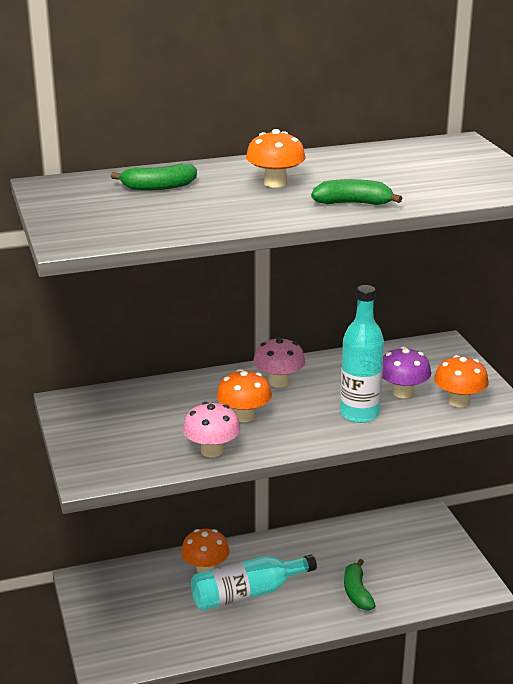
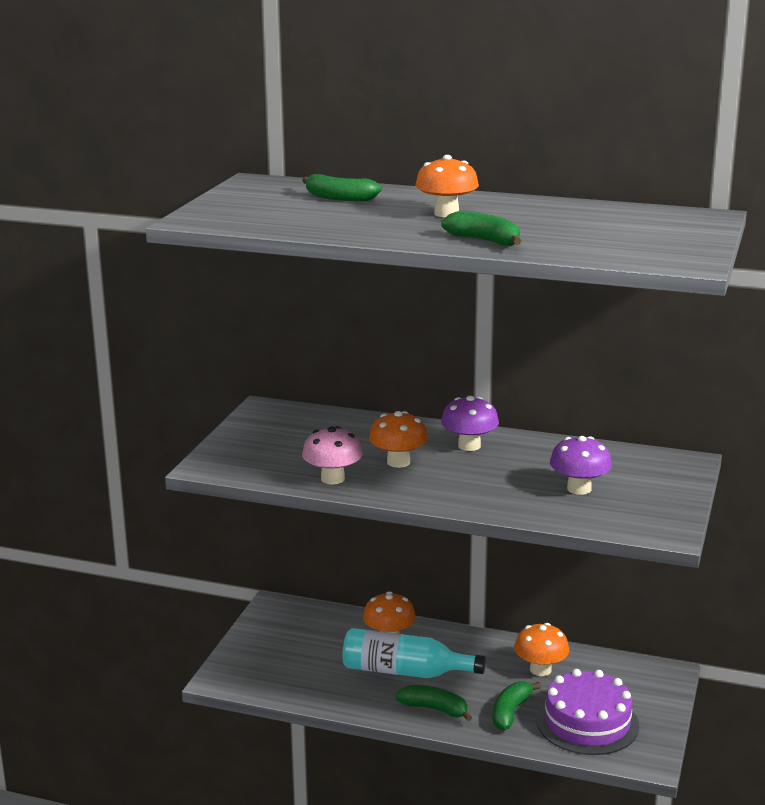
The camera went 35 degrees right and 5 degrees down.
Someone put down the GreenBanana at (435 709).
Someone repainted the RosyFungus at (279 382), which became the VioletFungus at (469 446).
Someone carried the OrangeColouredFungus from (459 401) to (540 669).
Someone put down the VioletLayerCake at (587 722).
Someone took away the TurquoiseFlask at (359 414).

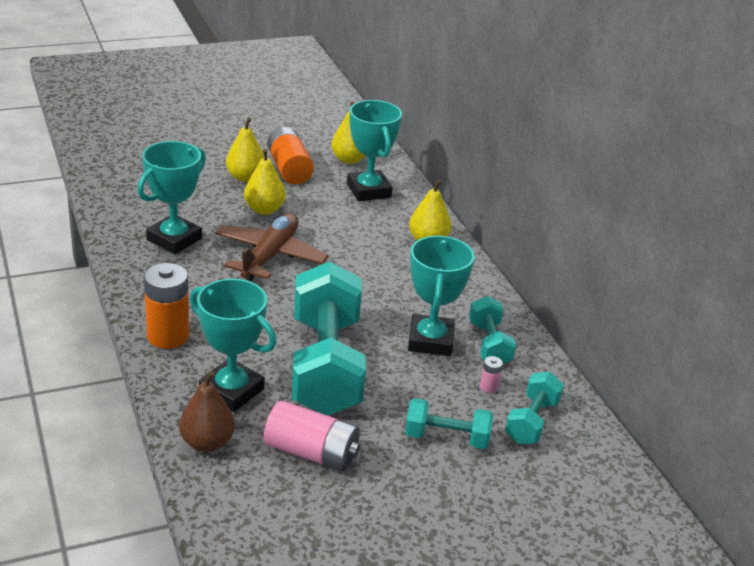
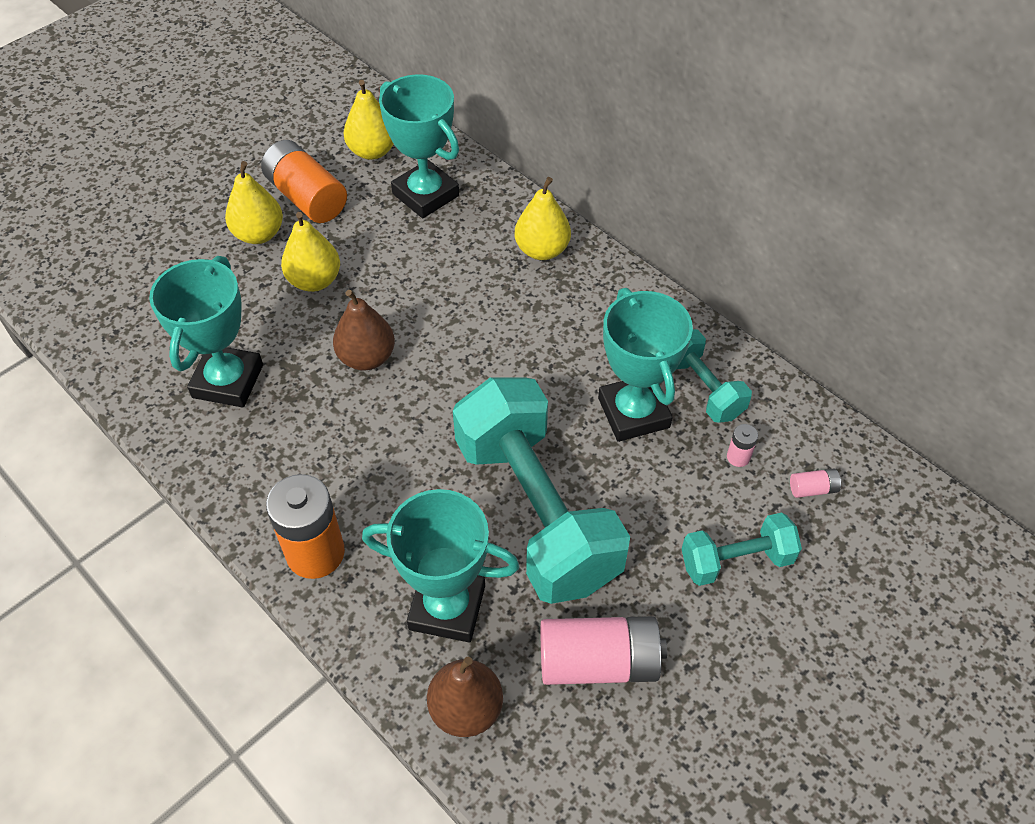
The camera went 20 degrees left and 20 degrees up.
Someone swapped the DarkBrownToyPlane at (270 256) for the DarkBrownPearFruit at (366 357).
Someone swapped the TurquoiseHandWeight at (531 421) for the RosyAaBattery at (813 489).

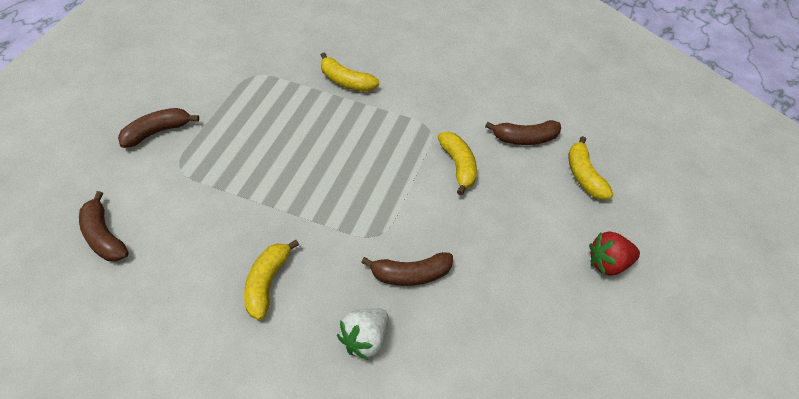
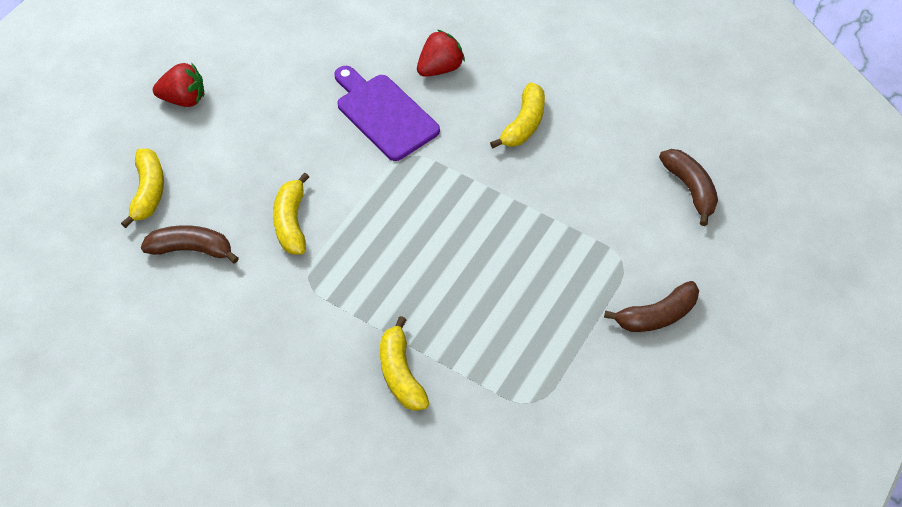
The camera went 165 degrees left and 5 degrees up.
Someone swapped the DarkBrownBanana at (410 275) for the VioletBreadBoard at (384 114).
Someone rotated the BrightYellowBanana at (346 81) by 150 degrees counterclockwise.
Someone repainted the WhiteStrawberry at (364 340), which became the ScarletStrawberry at (440 68).

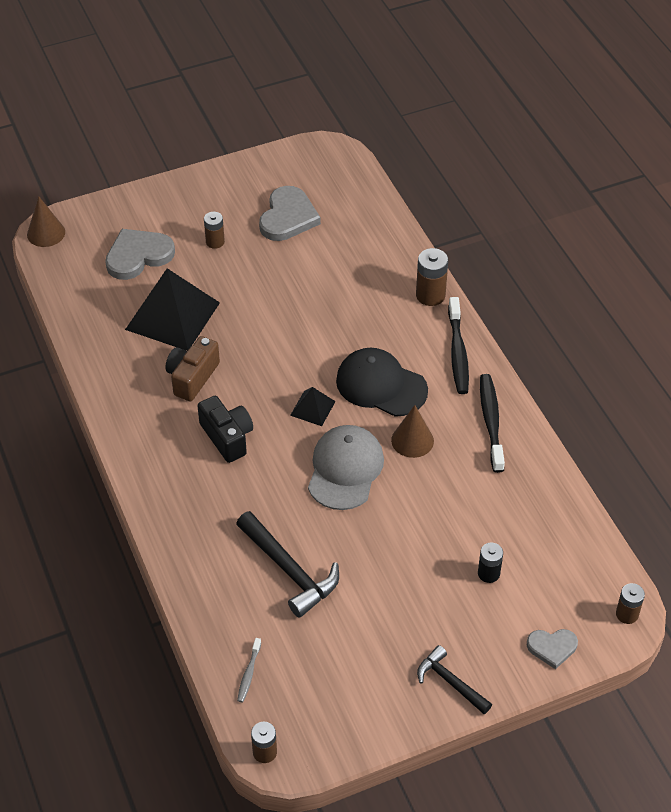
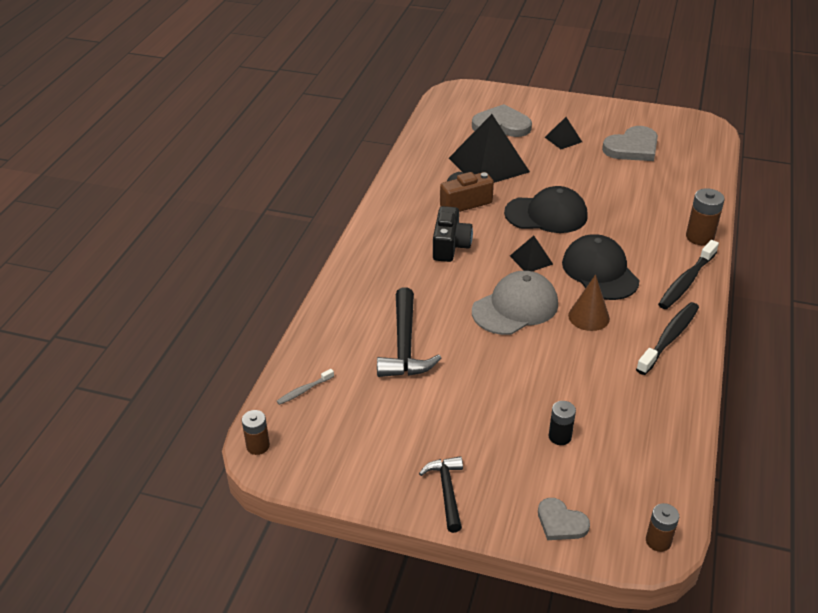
The camera went 40 degrees right and 10 degrees down.
Someone put down the BlackBaseballCap at (546 215).
Someone swapped the DarkBrownAaBattery at (215 242) for the BlackSolidPyramid at (563 139).
Someone took away the DarkBrownCone at (46 233).

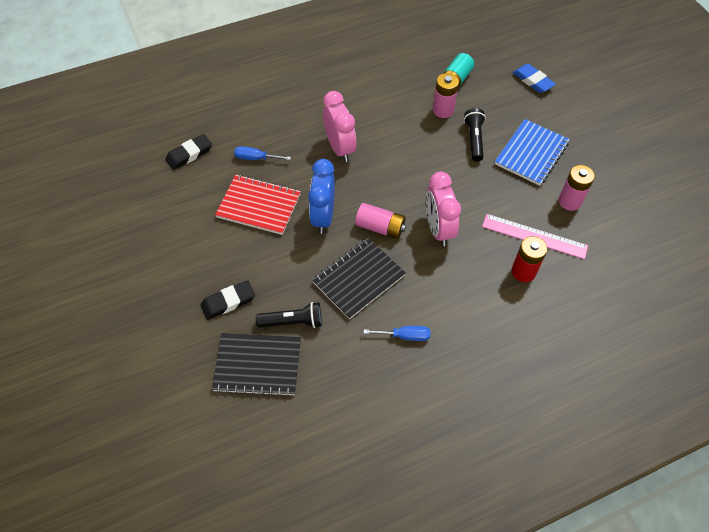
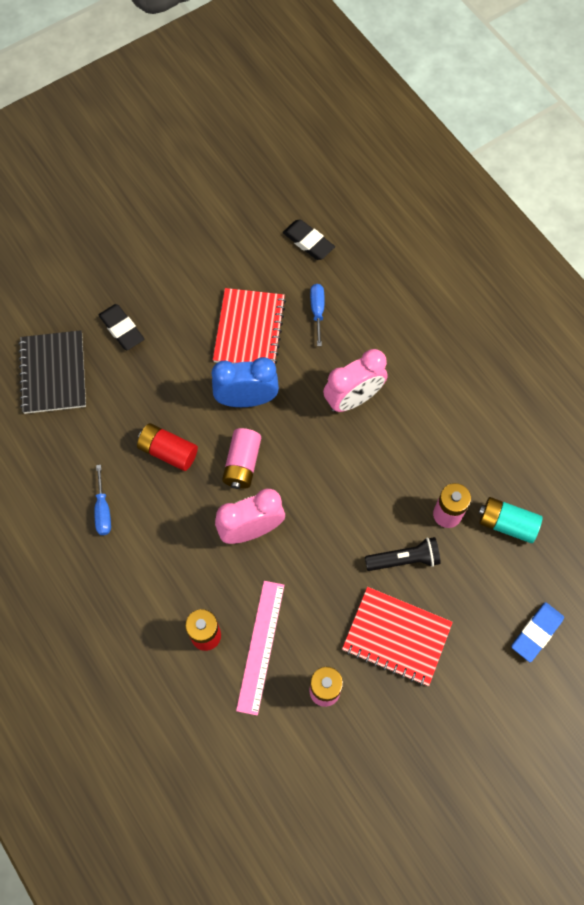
The camera went 80 degrees right and 10 degrees up.
Someone swapped the BlackExerciseBook at (358 279) for the ScarletAaBattery at (168 451).
Someone repainted the CobaltExerciseBook at (531 153), which became the ScarletExerciseBook at (396 636).
Someone took away the BlackPocketTorch at (293 322).

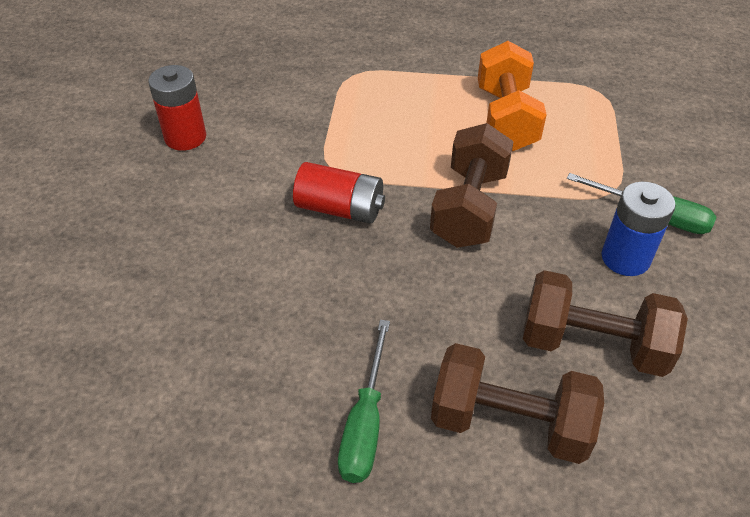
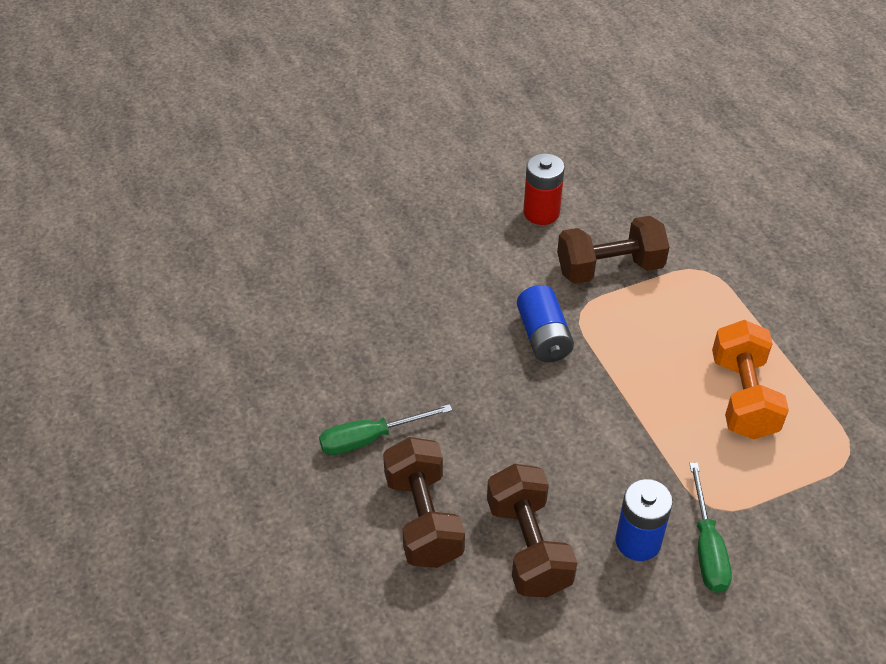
The camera went 60 degrees right and 0 degrees up.
Someone repainted the ScarletAaBattery at (340 208), which became the CobaltAaBattery at (543 337).
Someone carried the DarkBrownHandWeight from (469 208) to (609 268).
Someone rotated the OrangeColouredHandWeight at (505 119) by 60 degrees counterclockwise.

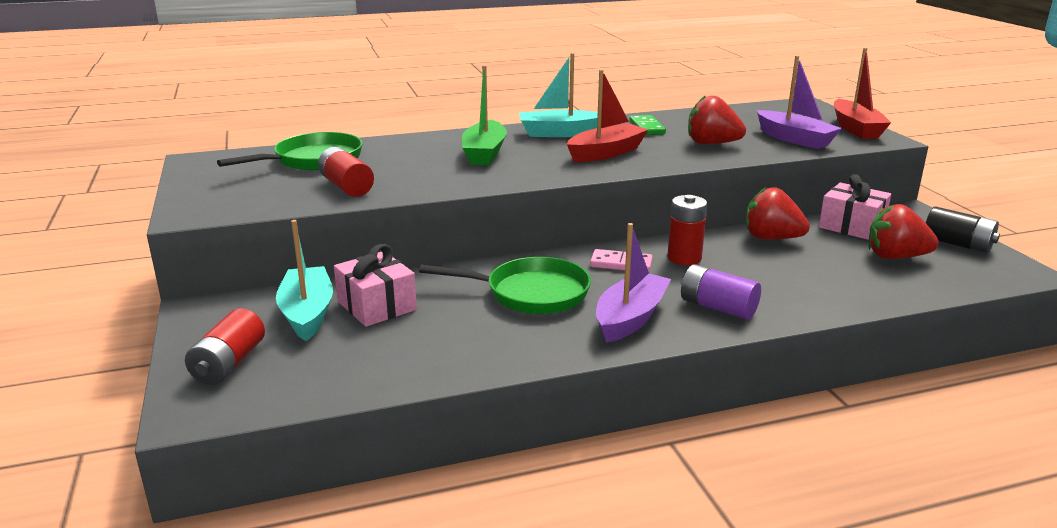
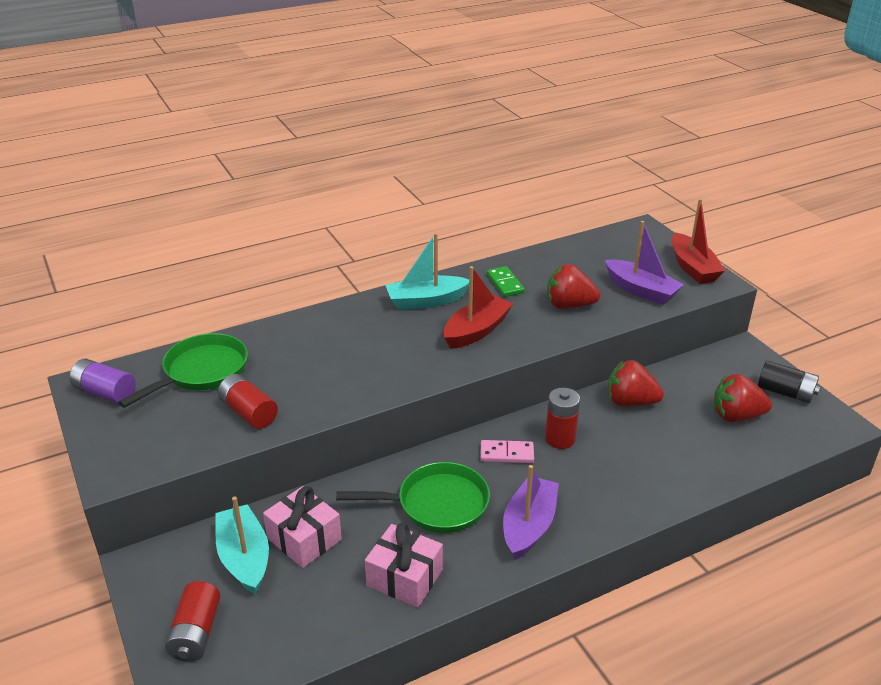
The camera went 10 degrees left and 10 degrees up.
Someone carried the VioletAaBattery from (717 307) to (105 392).
Someone carried the RosyGift from (851 226) to (404 578).
Someone took away the GreenBoat at (484 153).

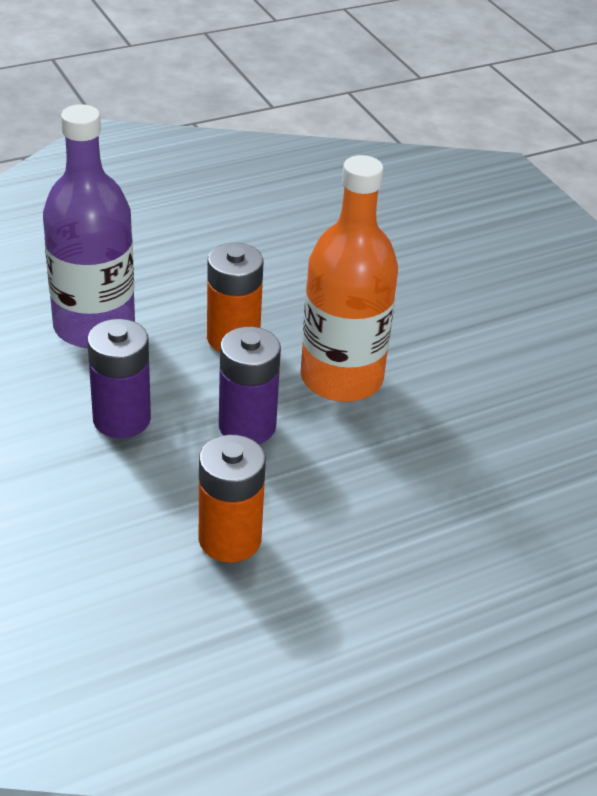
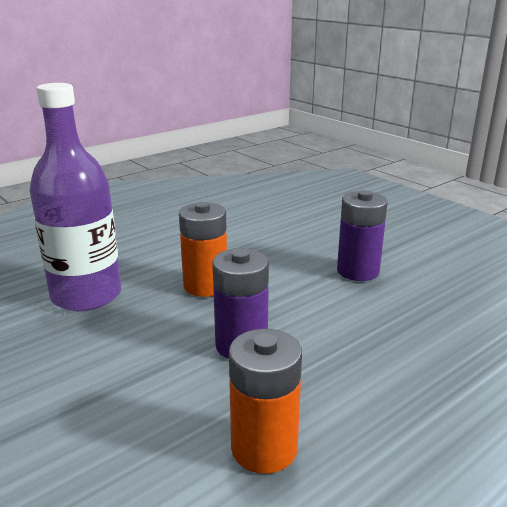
The camera went 10 degrees left and 15 degrees down.
Someone carried the VioletAaBattery from (121 419) to (358 271).
Someone took away the OrangeColouredFlask at (341 378).

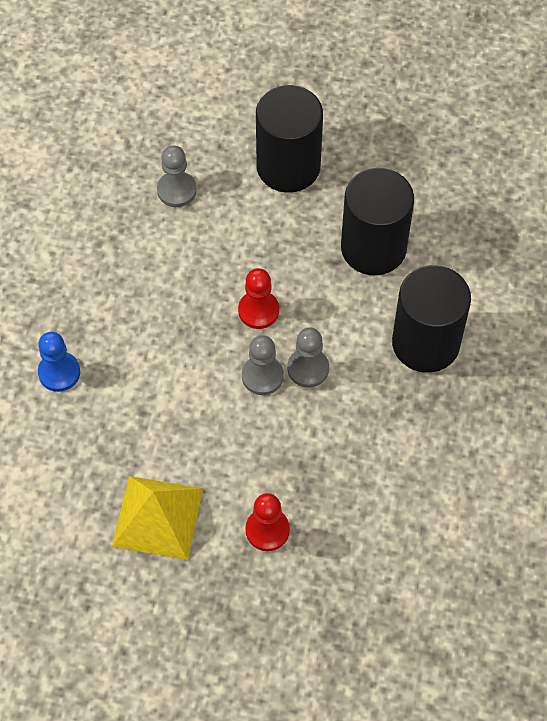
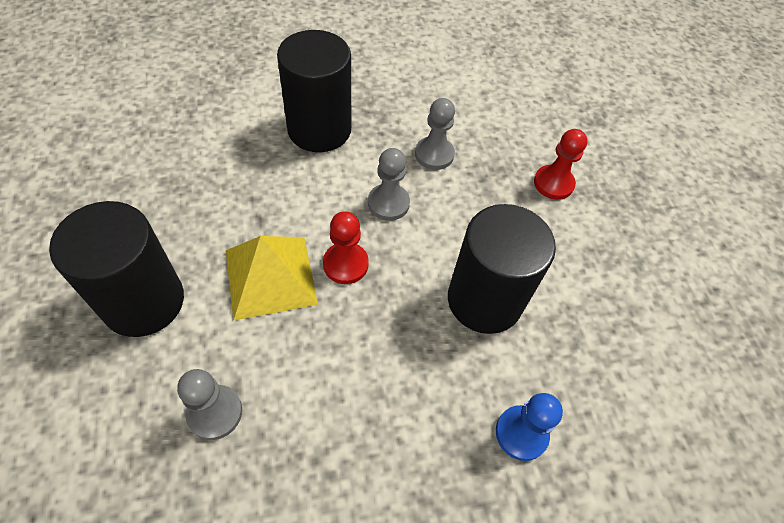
The camera went 120 degrees left and 5 degrees down.
Someone carried the BrightYellowSolidPyramid from (157 517) to (271 276).
Someone carried the GrayChessPawn from (262 376) to (434 154).
Someone carried the BlackCylinderShape from (373 248) to (484 300).

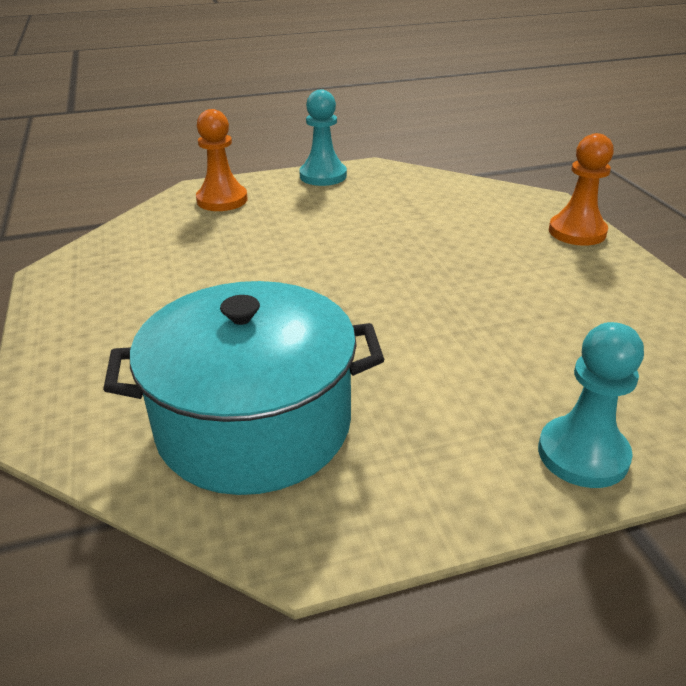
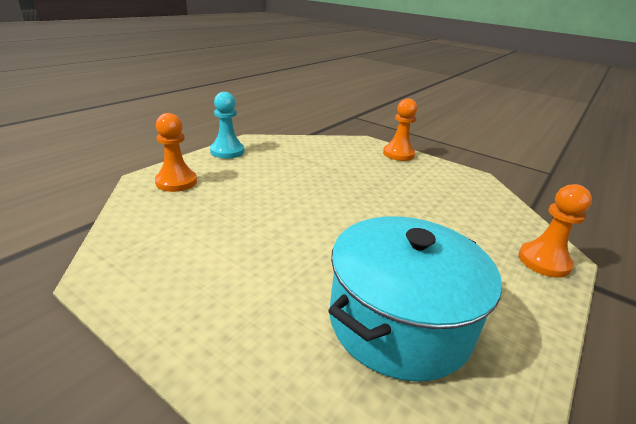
The camera went 40 degrees left and 5 degrees down.
Someone repainted the TurquoiseChessPawn at (582 454), which became the OrangeColouredChessPawn at (544 261).

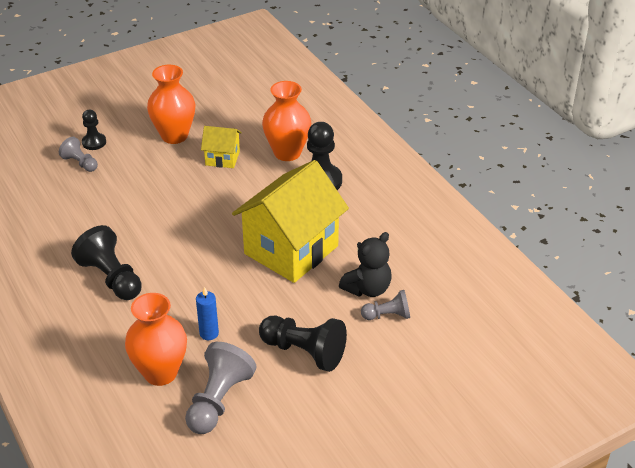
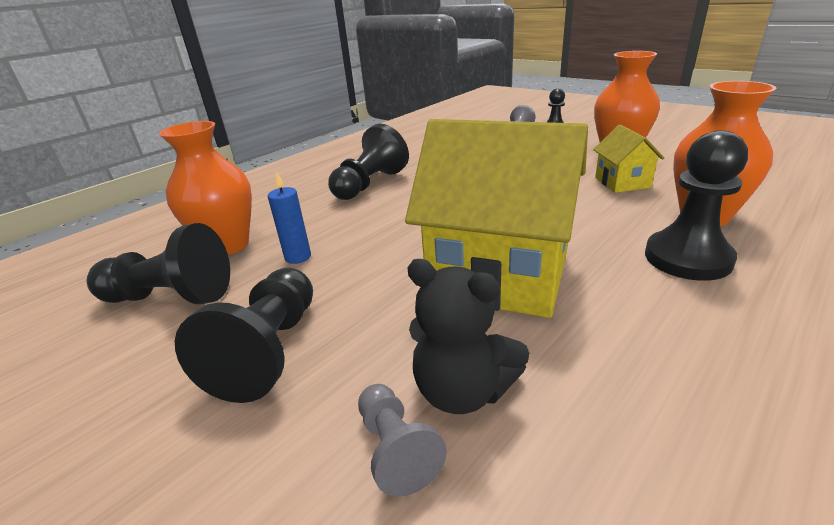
The camera went 75 degrees right and 10 degrees down.
Someone repainted the GrayChessPawn at (218 400), which became the BlackChessPawn at (171 297).

